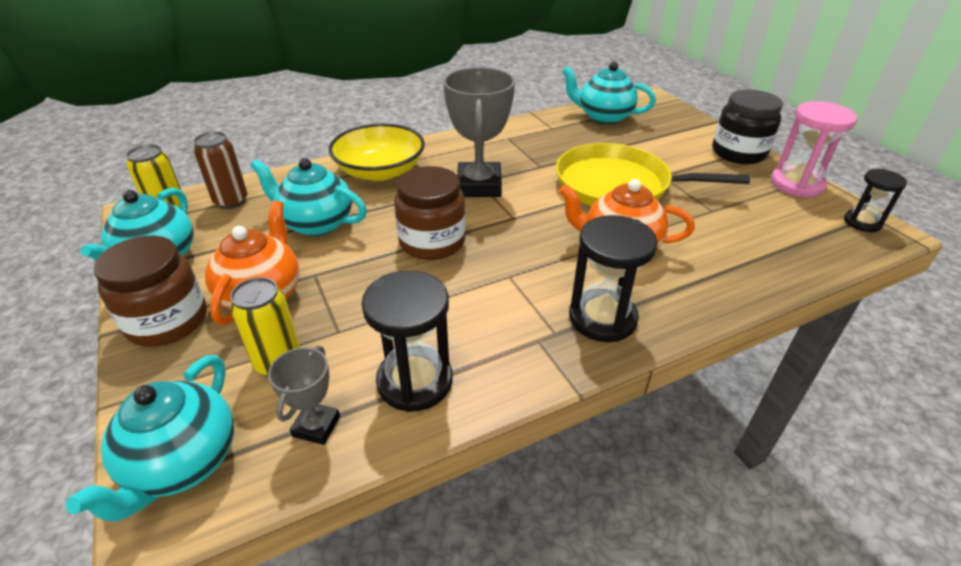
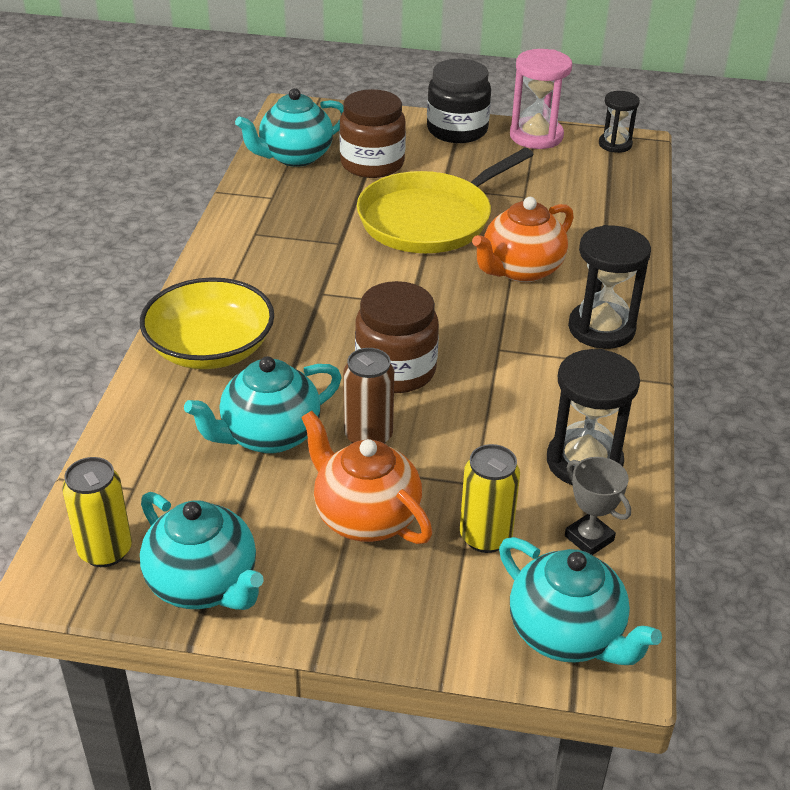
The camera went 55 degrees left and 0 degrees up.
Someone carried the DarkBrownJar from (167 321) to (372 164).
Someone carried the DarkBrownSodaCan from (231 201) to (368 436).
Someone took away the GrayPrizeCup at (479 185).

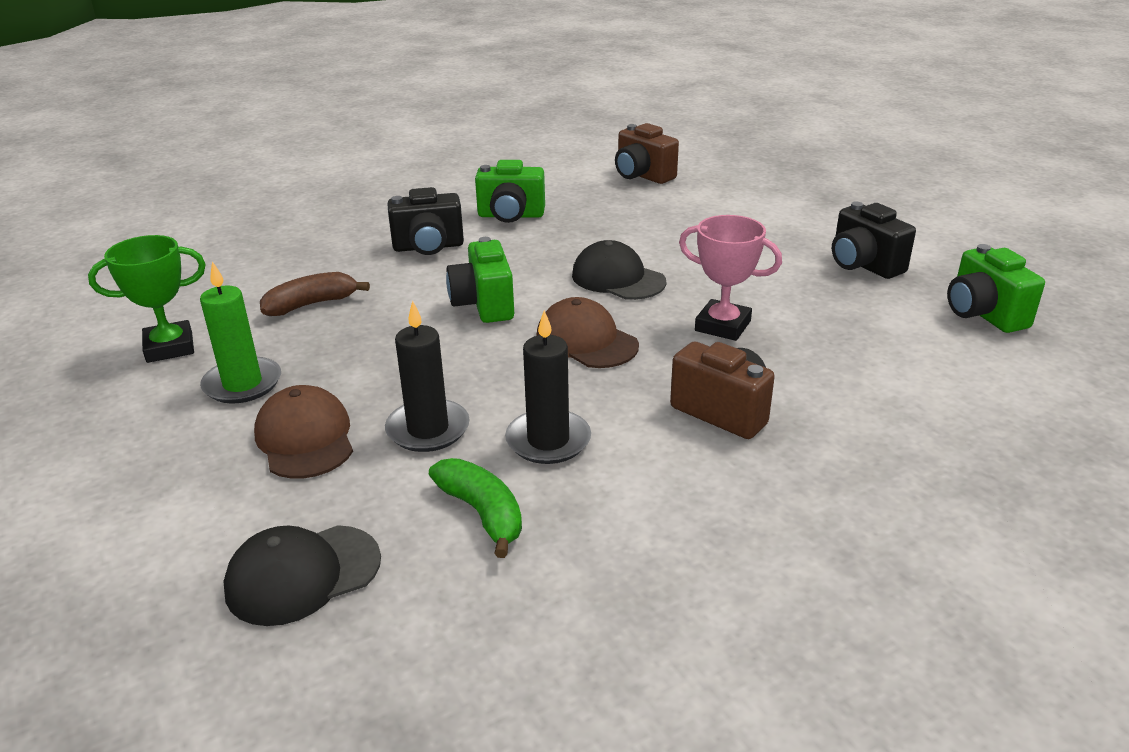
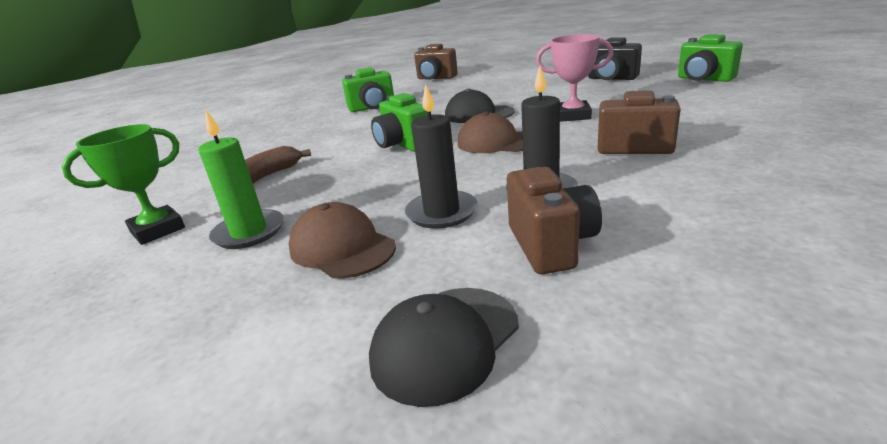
The camera went 20 degrees left and 5 degrees down.
Someone swapped the GreenBanana at (482 513) for the DarkBrownCompactCamera at (551 245).
Someone took away the BlackCompactCamera at (428 247).

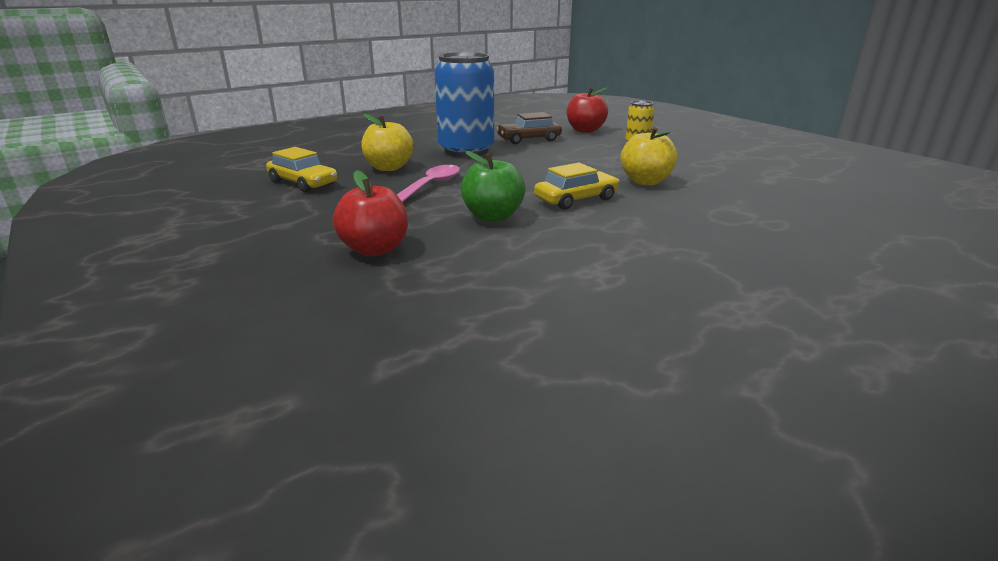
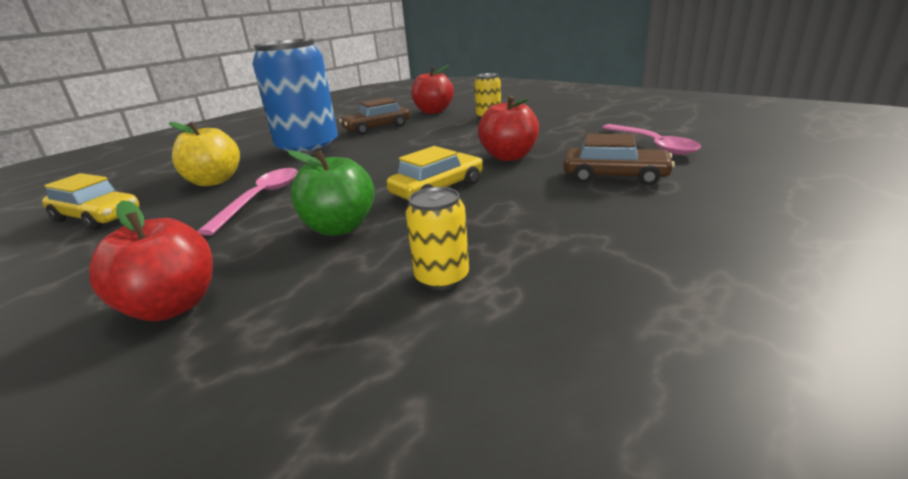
The camera went 10 degrees left and 0 degrees up.
Someone put down the BrightYellowSodaCan at (442 277).
Someone repainted the BrightYellowToyApple at (645 181), which became the ScarletToyApple at (509 156).
Someone put down the DarkBrownAutomobile at (615 176).
Someone put down the RosySpoon at (653 145).

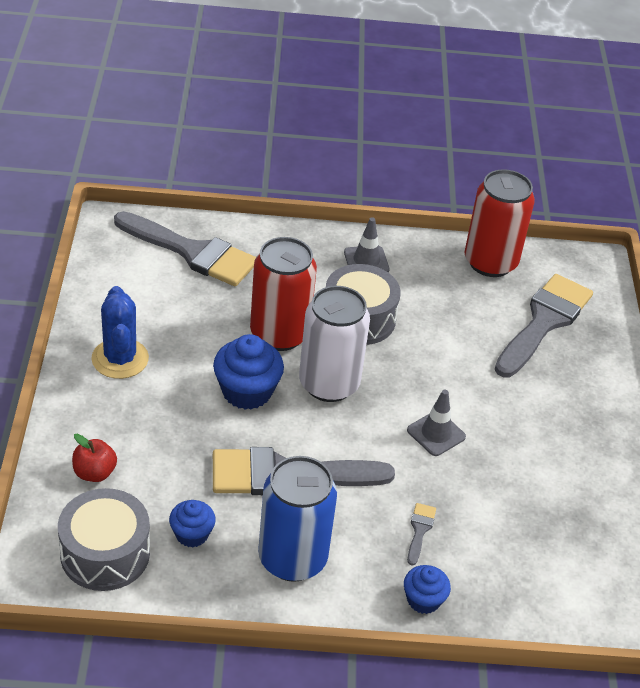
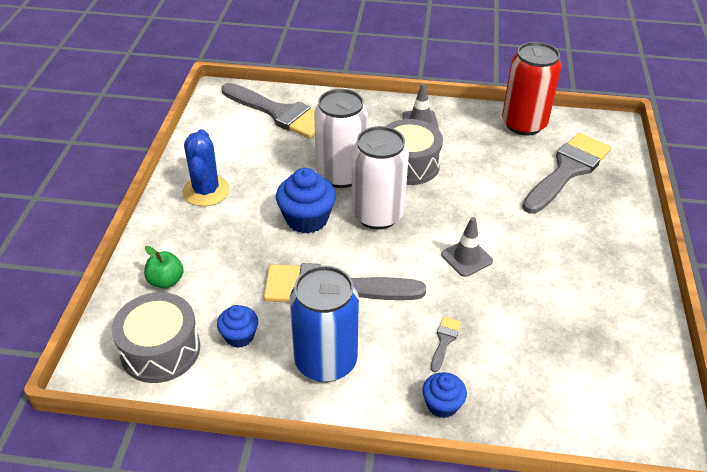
The camera went 10 degrees right and 0 degrees up.
Someone repainted the ScarletToyApple at (94 473), which became the GreenToyApple at (166 281).
Someone repainted the ScarletSodaCan at (279 334), which became the WhiteSodaCan at (341 175).

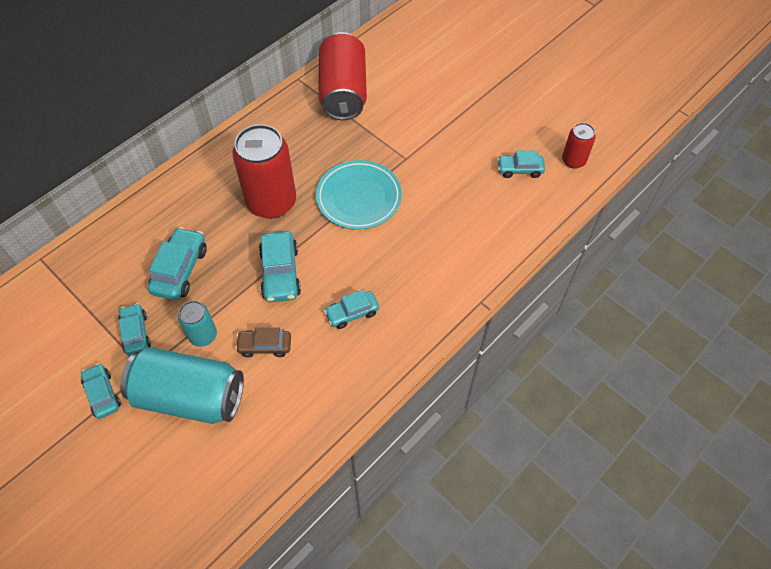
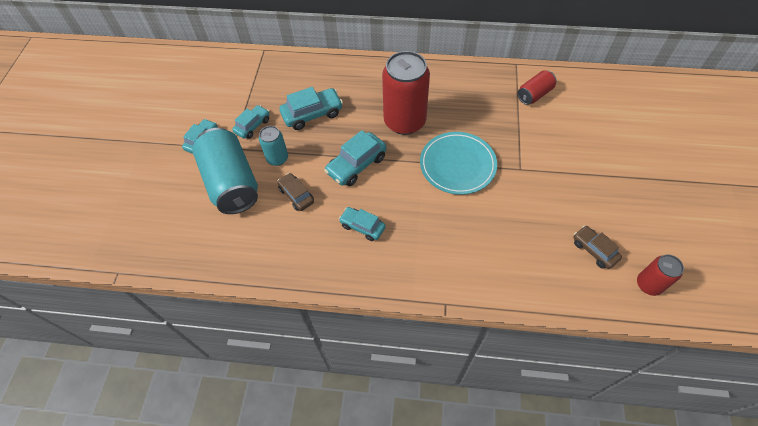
The camera went 55 degrees right and 0 degrees up.
Someone scaled the ScarletSodaCan at (343 92) by 0.51.
Someone repainted the TurquoiseAutomobile at (519 170), which became the DarkBrownAutomobile at (594 250).

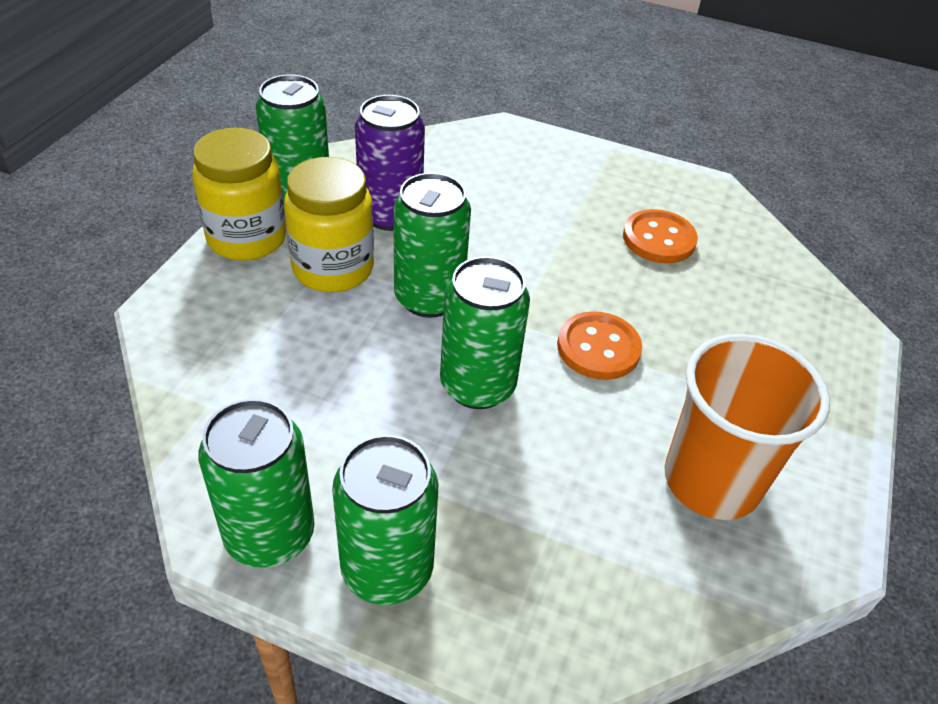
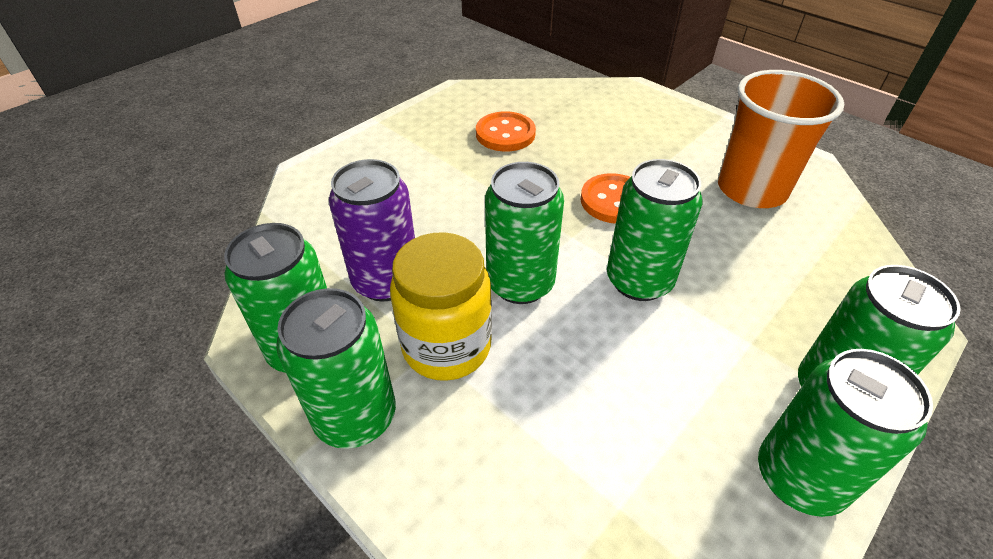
The camera went 65 degrees left and 0 degrees up.
Someone swapped the BrightYellowJar at (247 238) for the GreenSodaCan at (355 417).

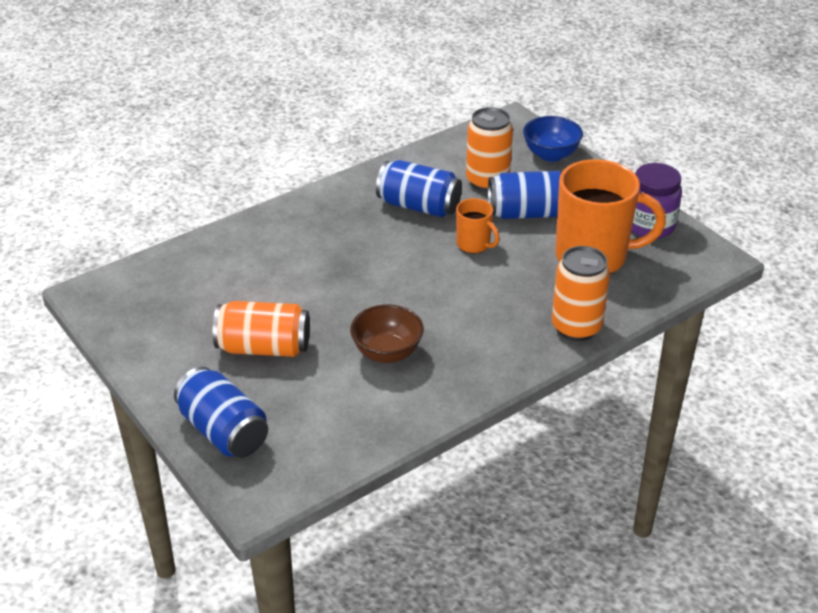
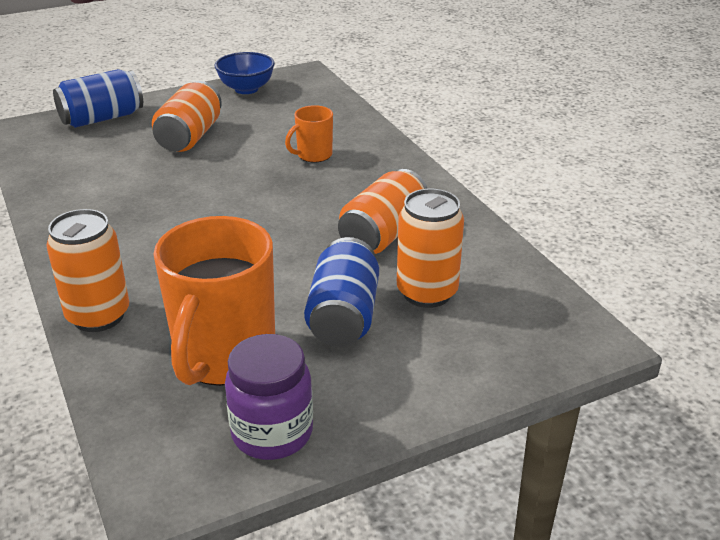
The camera went 100 degrees right and 5 degrees down.
Someone carried the CobaltServingBowl from (550 155) to (246 89).
Someone carried the OrangeColouredMug from (474 244) to (313 155).
Someone repainted the CobaltSodaCan at (419 206), which became the OrangeColouredSodaCan at (383 234).
Someone took away the DarkBrownServingBowl at (387 353).

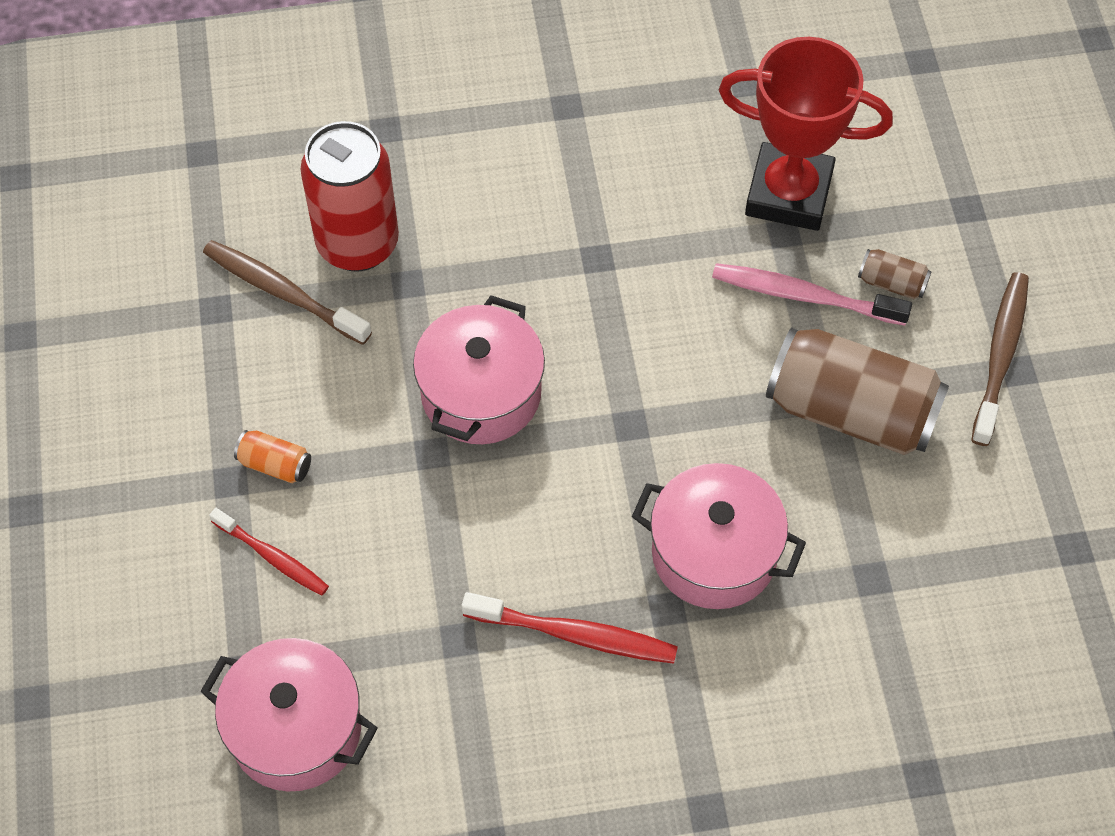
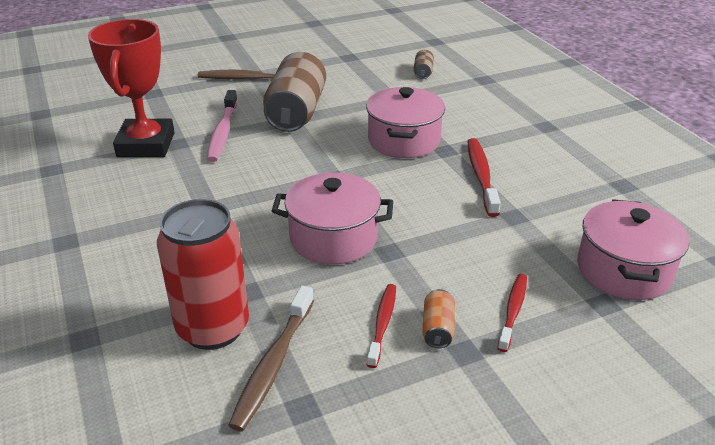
The camera went 105 degrees left and 25 degrees down.
Someone put down the ScarletToothbrush at (382 324).
Someone carried the DarkBrownSodaCan from (892 283) to (423 72).

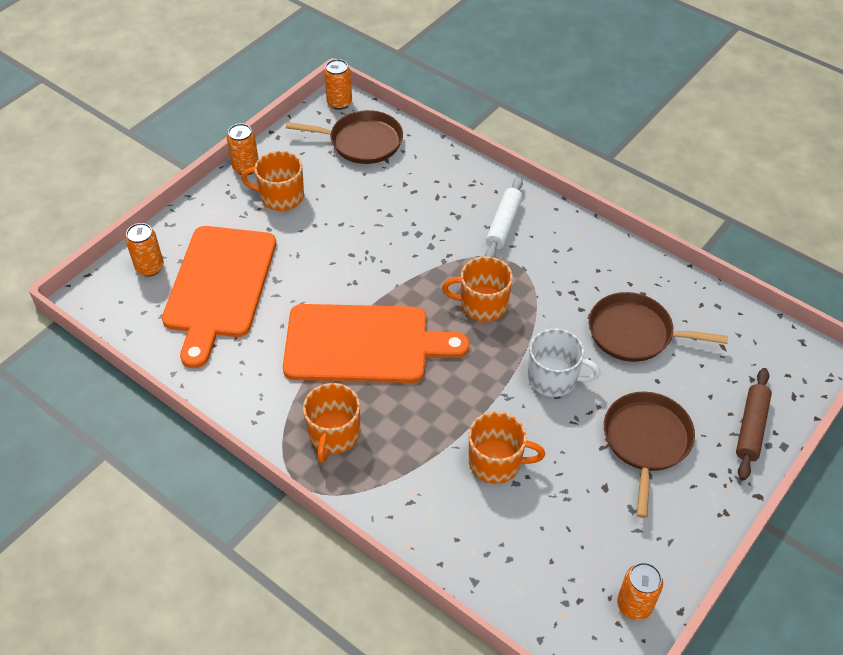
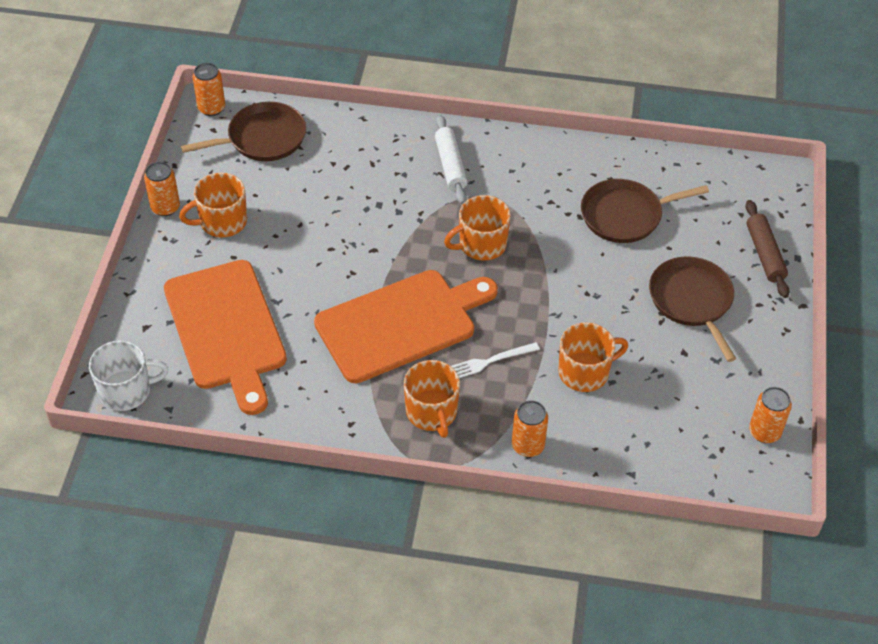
The camera went 30 degrees left and 0 degrees up.
Someone carried the WhiteMug from (554 378) to (126 391).
Someone put down the WhiteDinnerFork at (490 361).
Someone carried the OrangeColouredSodaCan from (150 267) to (528 446).

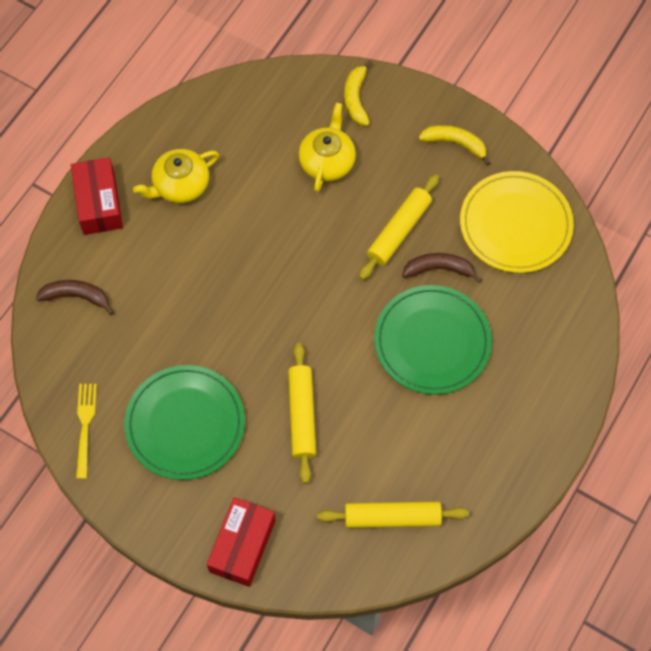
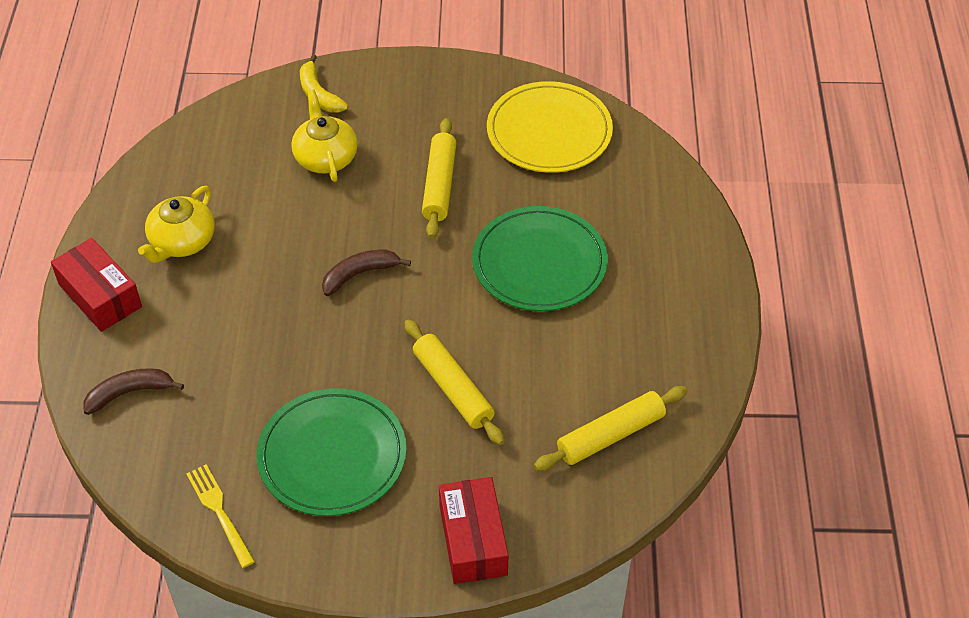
The camera went 30 degrees left and 15 degrees down.
Someone carried the DarkBrownBanana from (439 269) to (360 274).
Someone took away the BrightYellowBanana at (455 143).

